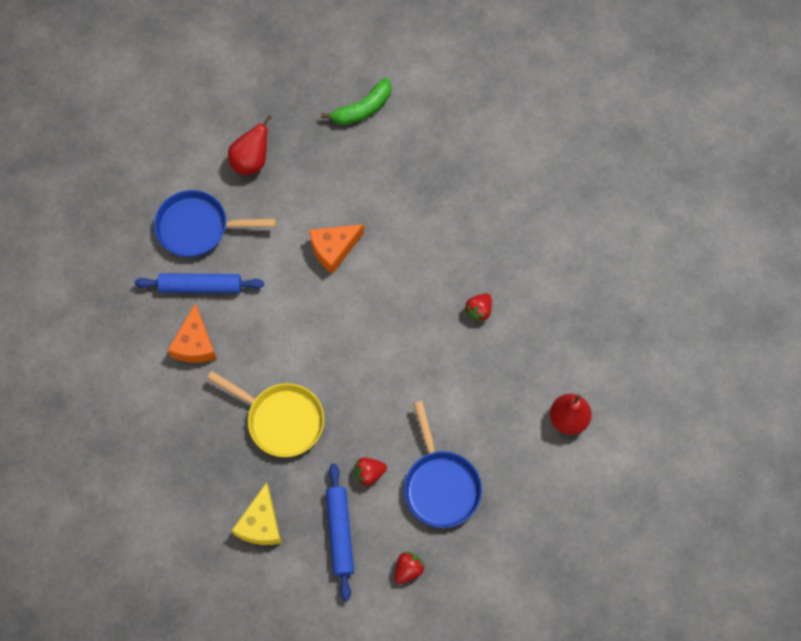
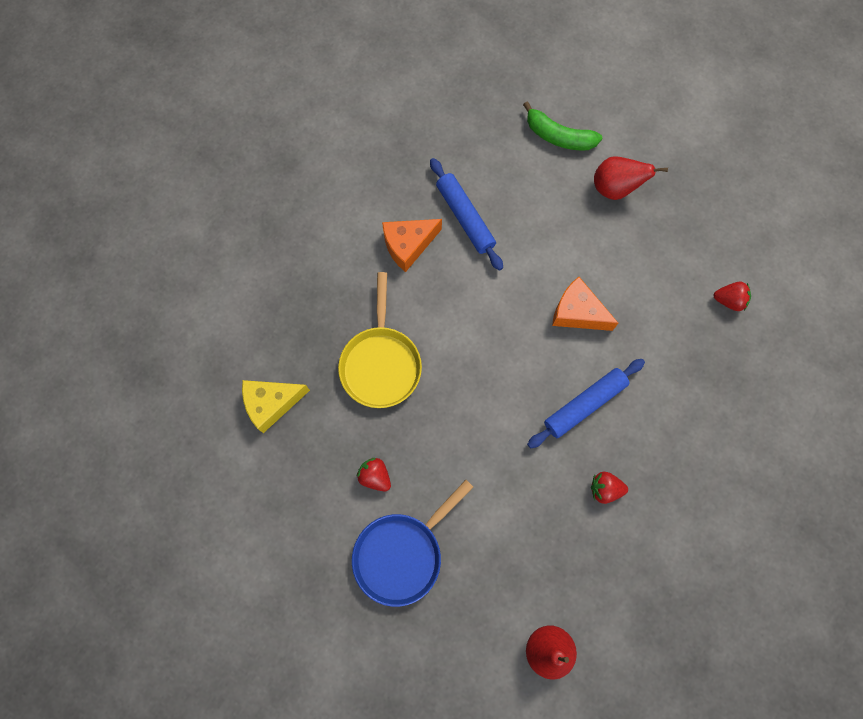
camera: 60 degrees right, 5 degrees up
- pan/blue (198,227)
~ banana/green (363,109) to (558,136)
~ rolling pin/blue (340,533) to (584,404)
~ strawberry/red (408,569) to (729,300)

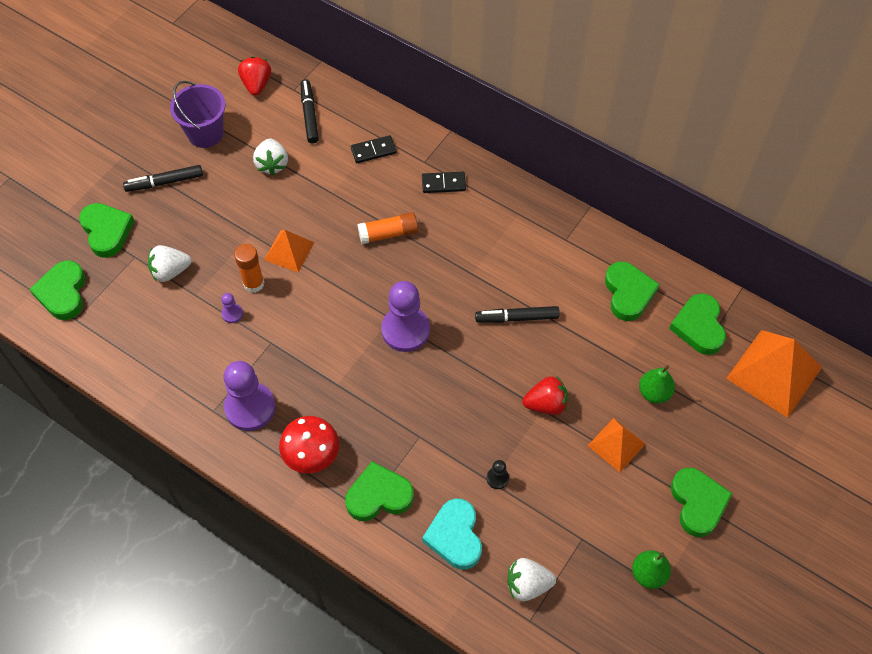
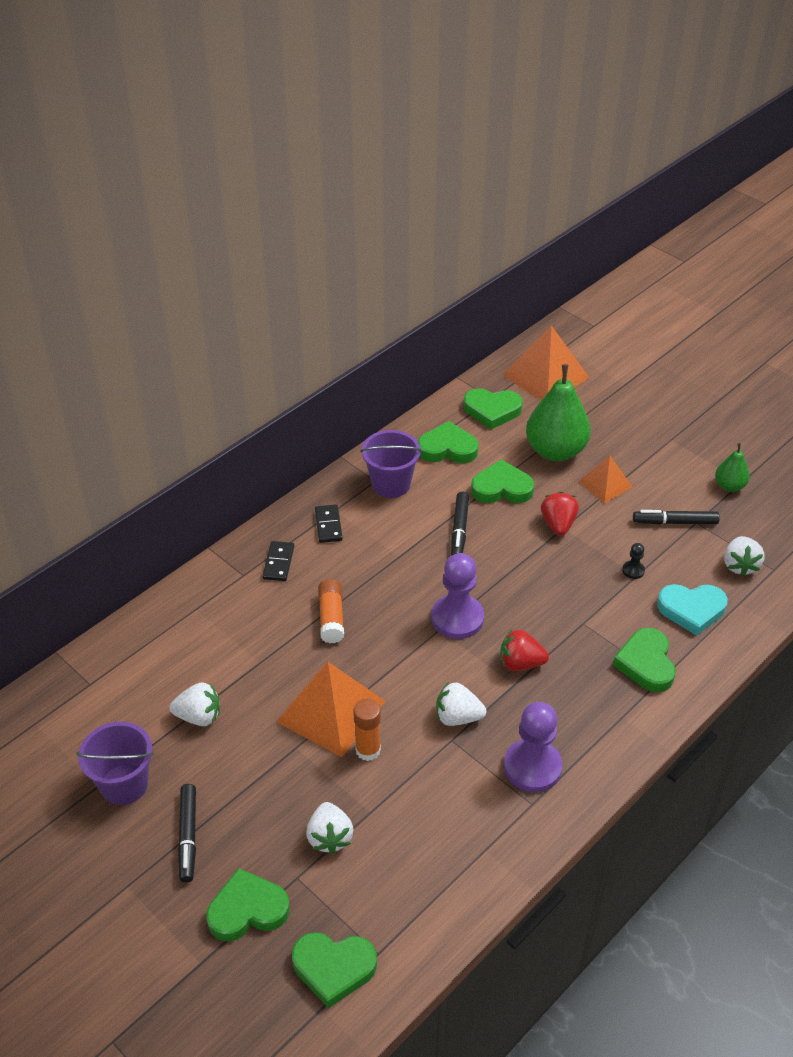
camera: 80 degrees left, 15 degrees down
- pawn/purple (232,314)
- mushroom/red (311,455)
+ bucket/purple (391,484)
+ strawberry/white (457,717)
~ strawberry/red (256,84) to (520,663)
~ marker/black (309,115) to (675,522)
~ domino/black (373,151) to (328,525)
~ heart/green (698,503) to (502,488)
~ pyramid/orange (289,251) = (330,711) x1.73
~ pear/green (654,393) = (555,451) x1.95

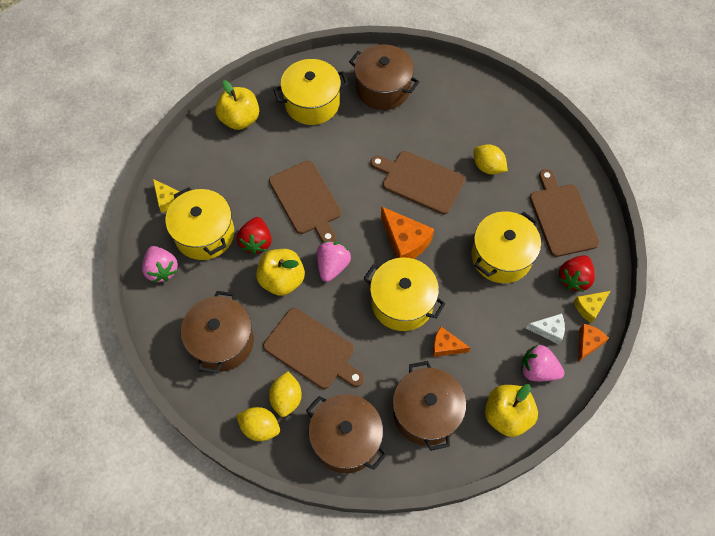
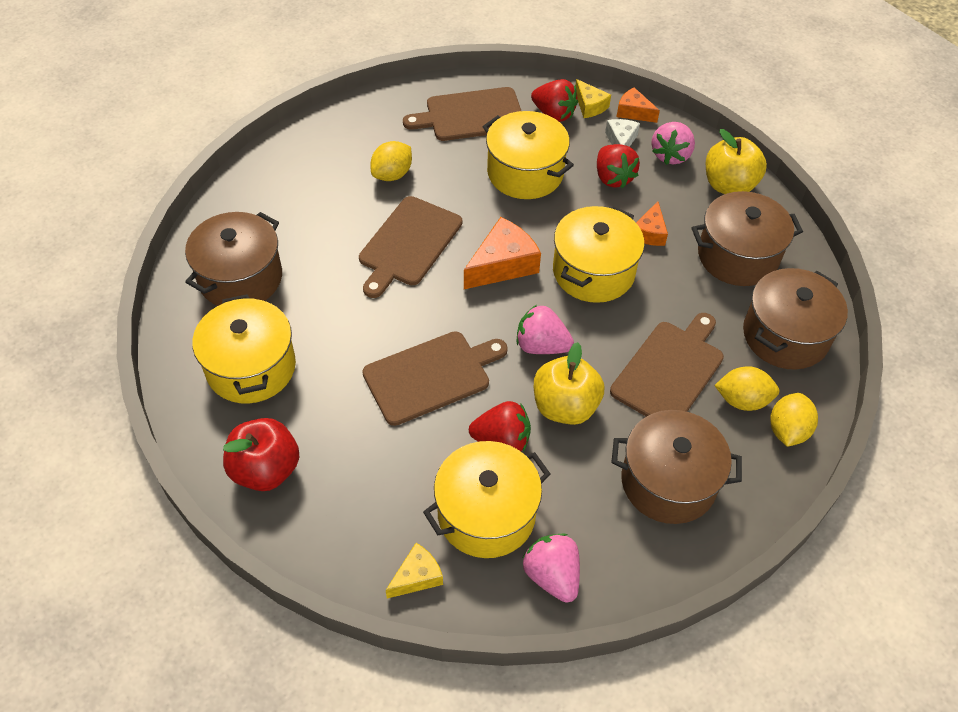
camera: 90 degrees left, 10 degrees down
+ strawberry/red (613,178)
~ apple/yellow (240,119) to apple/red (266,470)
~ strawberry/pink (162,270) = (552,575) 90 degrees counterclockwise

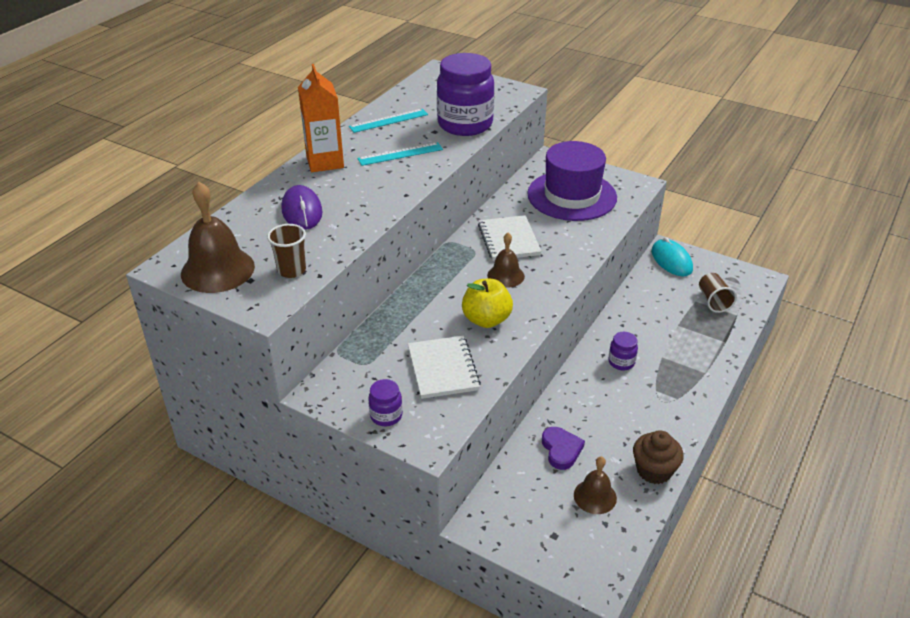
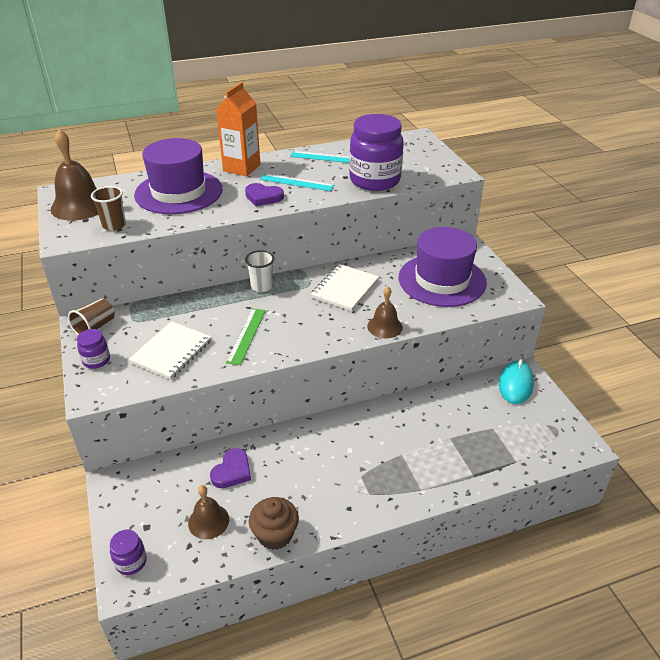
camera: 40 degrees right, 0 degrees up
+ heart/purple (263,197)
+ cup/white (261,286)
~ bell/brown (505,275) to (385,326)
~ jar/purple (621,362) to (131,562)
~ cup/brown (713,301) to (95,327)
~ mouse/purple (302,211) to hat/purple (178,192)
~ apple/yellow (486,320) to ruler/green (247,335)

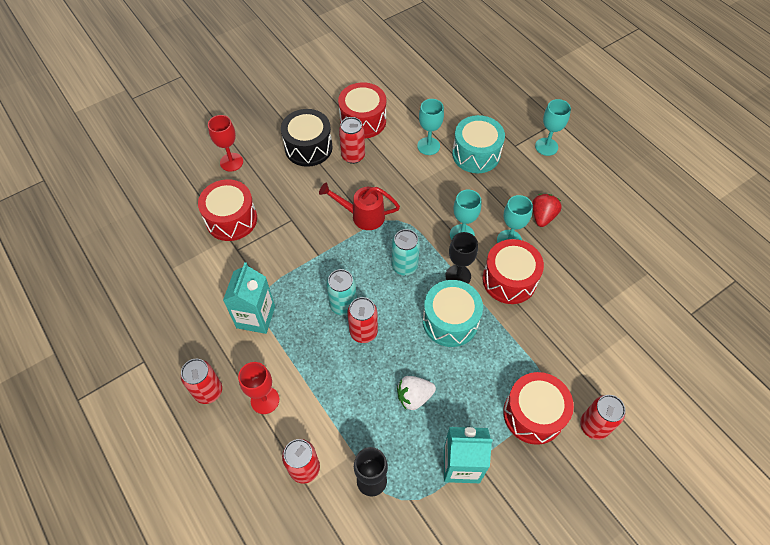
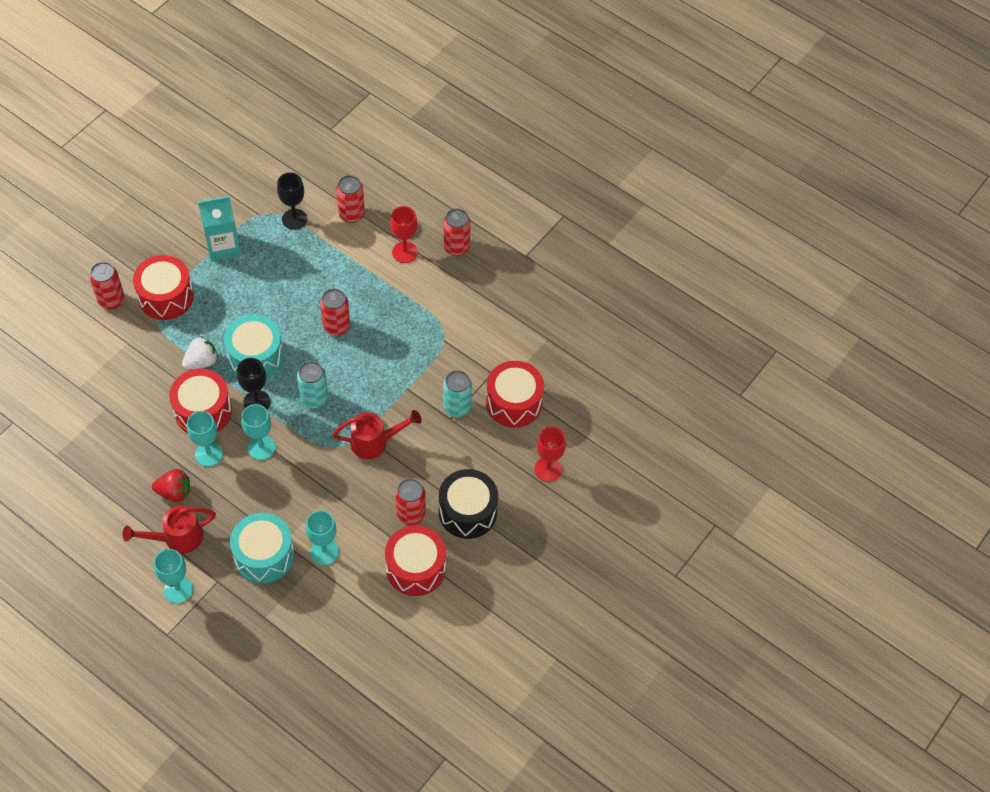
camera: 160 degrees right, 0 degrees up
- carton/turquoise (256,317)
+ watering can/red (177,538)
~ can/turquoise (343,305) to (457,407)
~ strawberry/white (414,397) to (201,362)
~ strawberry/red (542,216) = (174,492) 90 degrees counterclockwise

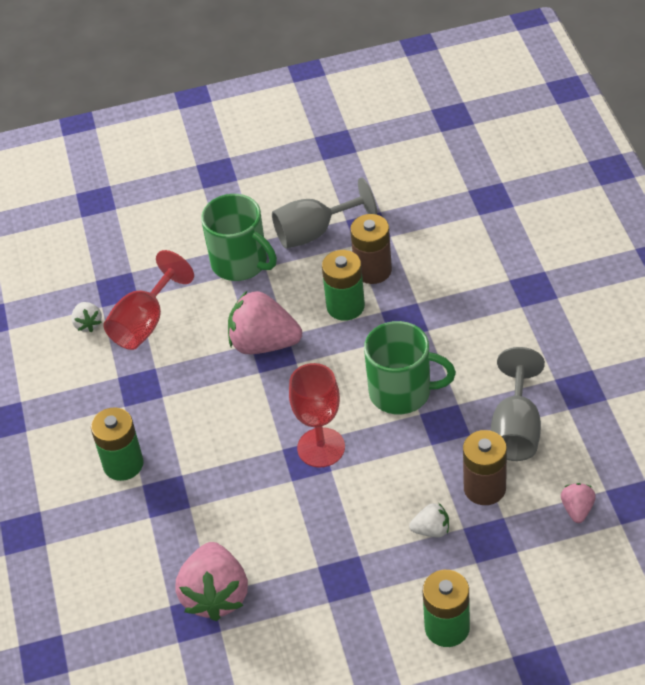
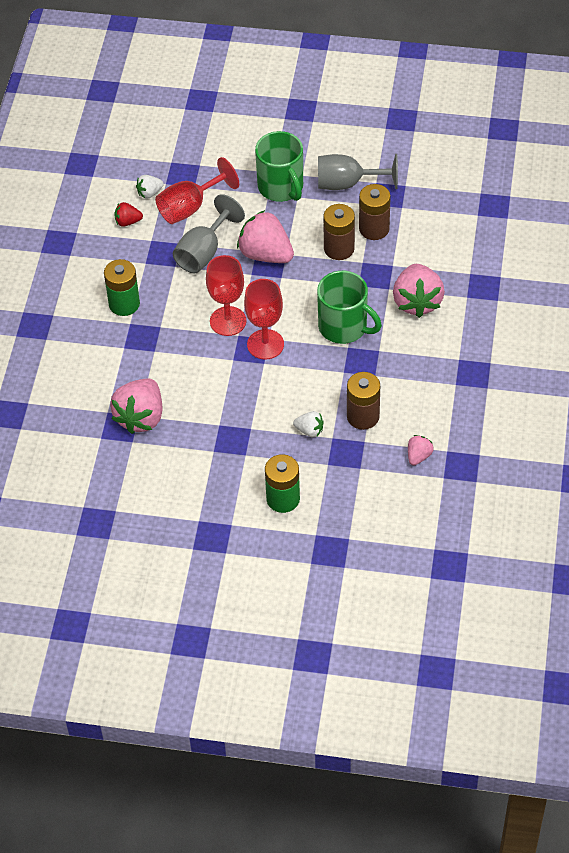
camera: 20 degrees right, 5 degrees up
+ strawberry/red (127,222)
+ goblet/red (228,321)
+ strawberry/pink (417,302)
~ goblet/grey (516,429) to (203,252)
~ battery/green (345,306) to battery/brown (339,248)
~ strawberry/white (88,324) = (149,193) 60 degrees clockwise

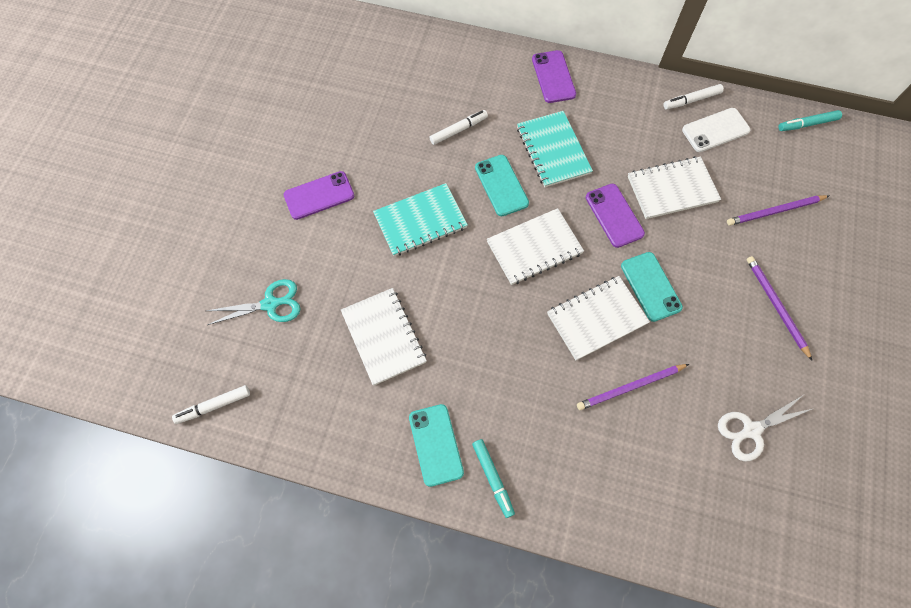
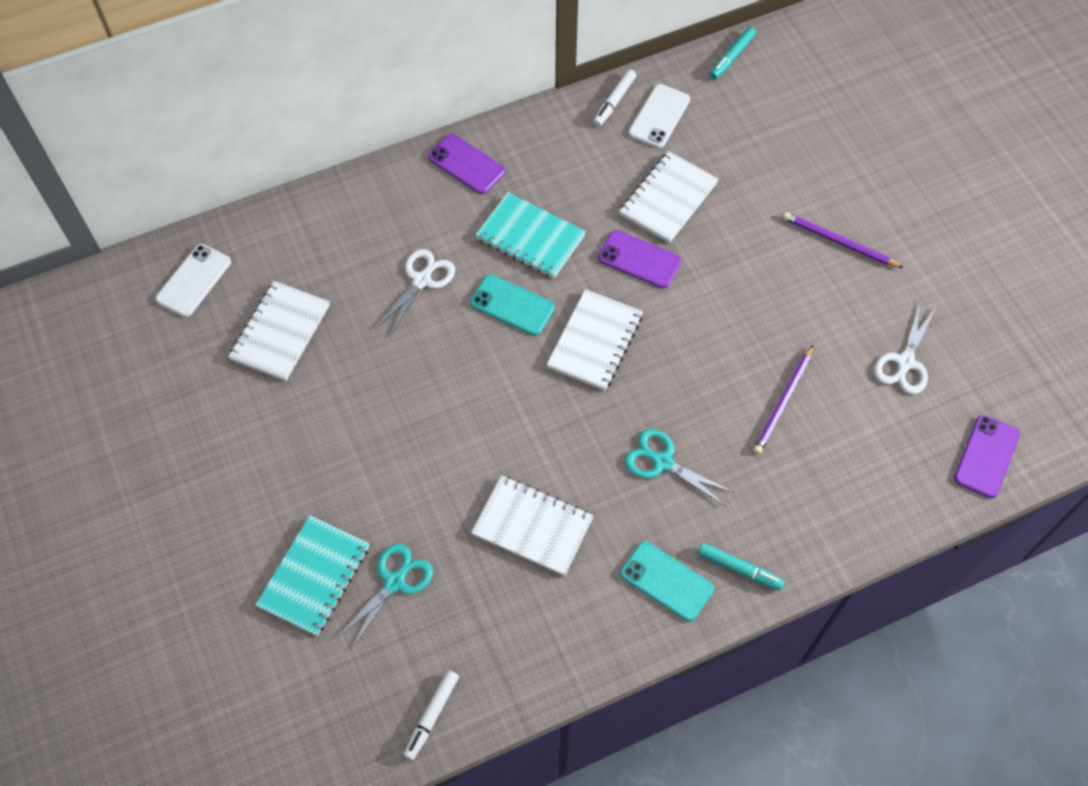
camera: 40 degrees left, 5 degrees down
- phone/turquoise (650,286)
- pencil/purple (775,211)
+ phone/white (194,280)
+ scissors/turquoise (662,462)
~ phone/purple (319,195) to (986,456)
~ notebook/turquoise (420,221) to (314,576)
~ notebook/white (596,319) to (280,332)
~ marker/white (458,130) to scissors/white (422,280)

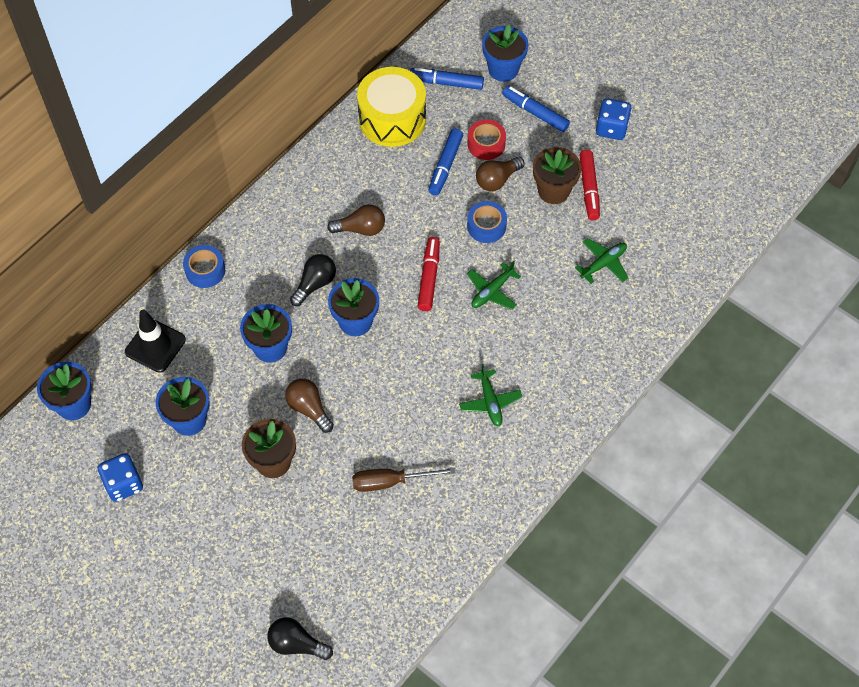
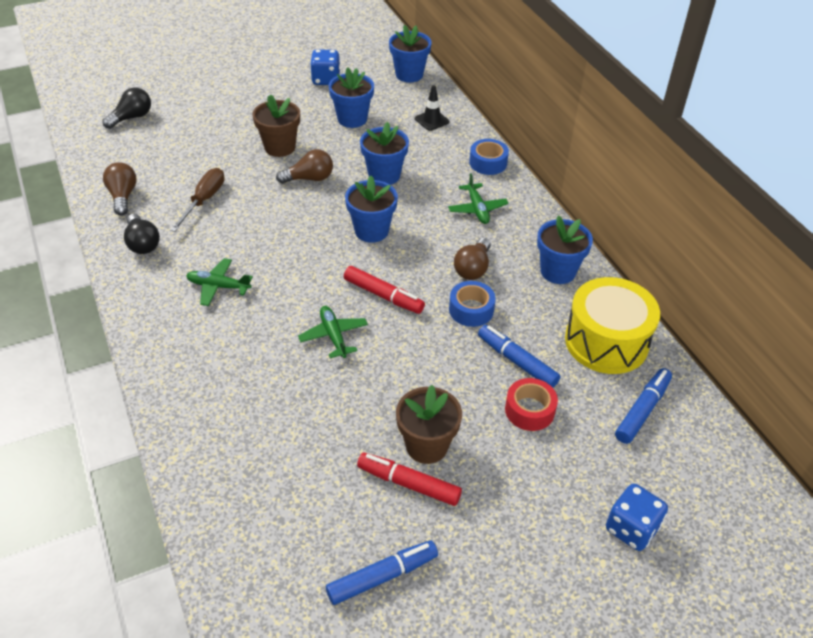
camera: 115 degrees right, 15 degrees down
~ light bulb/black (315,284) to (142,243)
~ tape/blue (486,226) to (471,310)
~ light bulb/brown (497,180) to (123,196)
~ flower pot/blue (503,69) to (558,271)
~ marker/blue (535,113) to (382,576)
~ plane/green (603,263) to (477,209)
~ dice/blue (611,128) to (631,528)
~ traffic cone/black (155,346) = (432,120) x0.65

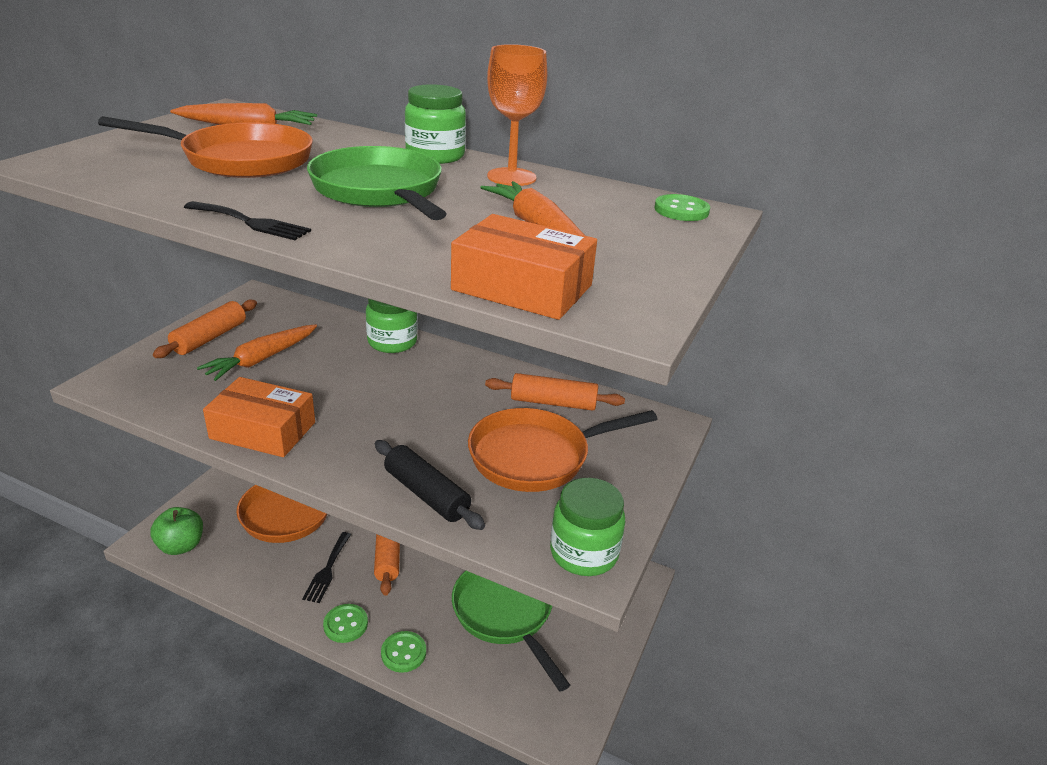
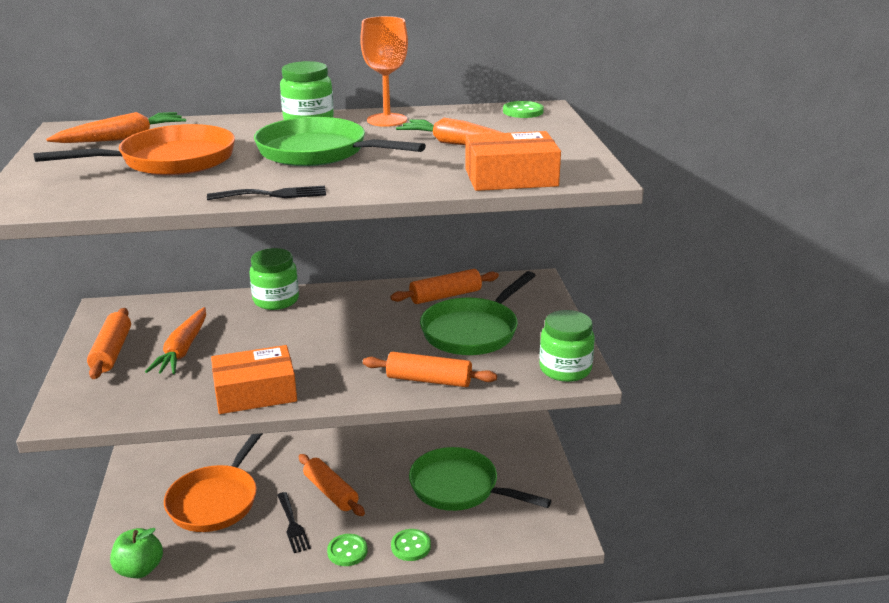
camera: 30 degrees left, 5 degrees down
~ rolling pin/black (426,494) to rolling pin/orange (429,380)
~ pan/orange (536,456) to pan/green (473,331)

